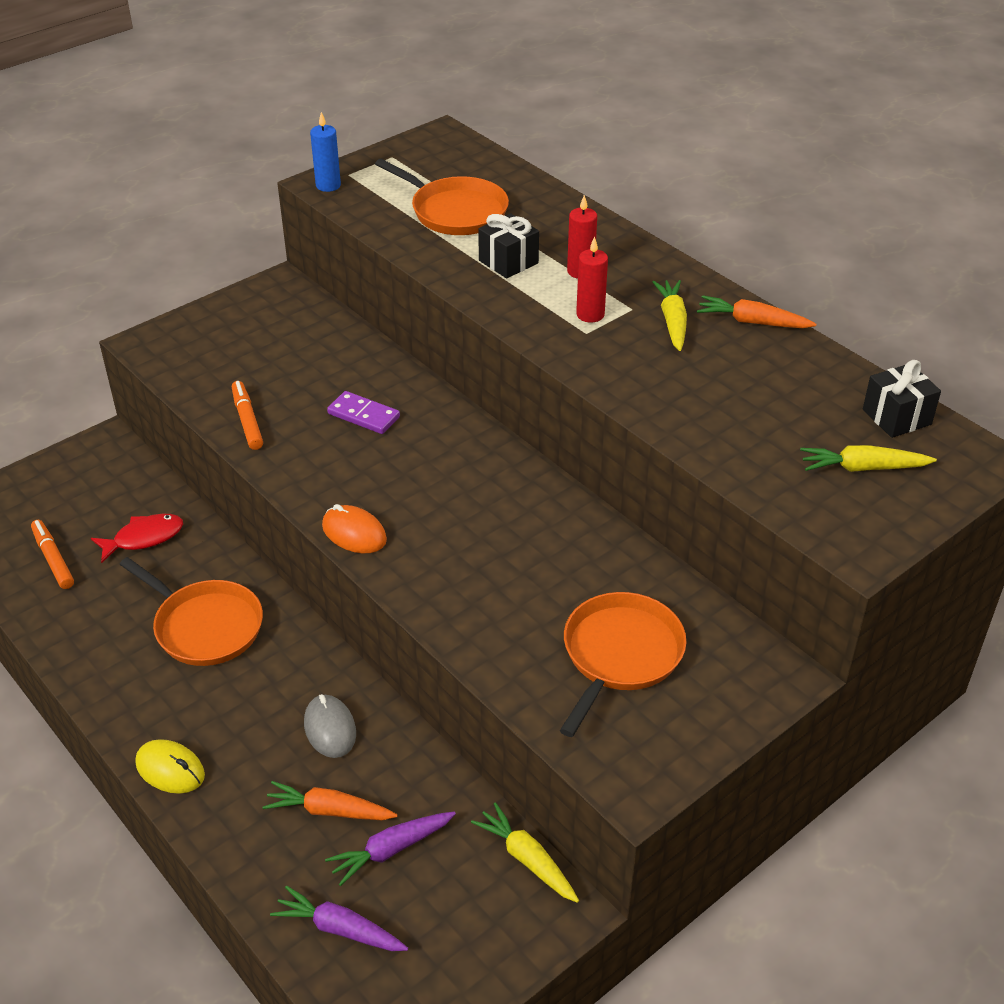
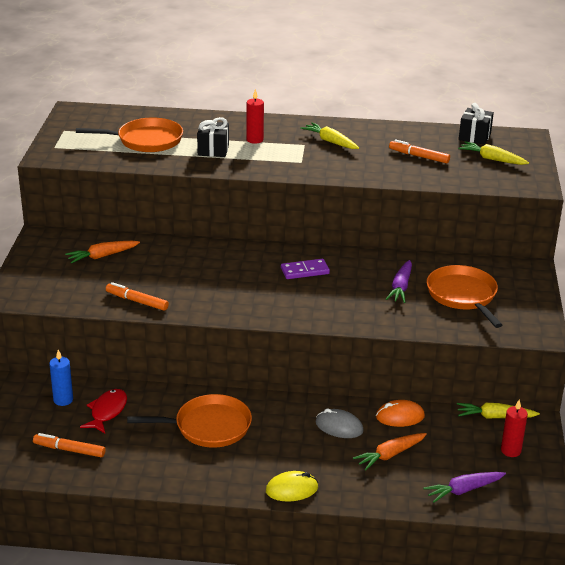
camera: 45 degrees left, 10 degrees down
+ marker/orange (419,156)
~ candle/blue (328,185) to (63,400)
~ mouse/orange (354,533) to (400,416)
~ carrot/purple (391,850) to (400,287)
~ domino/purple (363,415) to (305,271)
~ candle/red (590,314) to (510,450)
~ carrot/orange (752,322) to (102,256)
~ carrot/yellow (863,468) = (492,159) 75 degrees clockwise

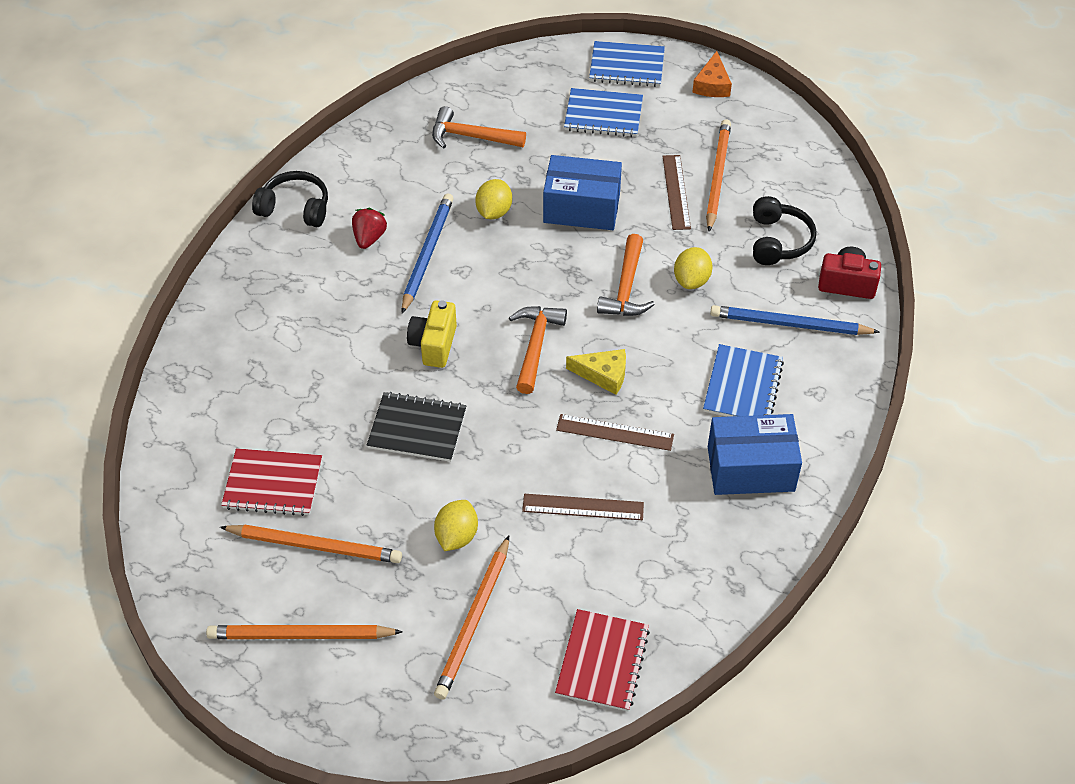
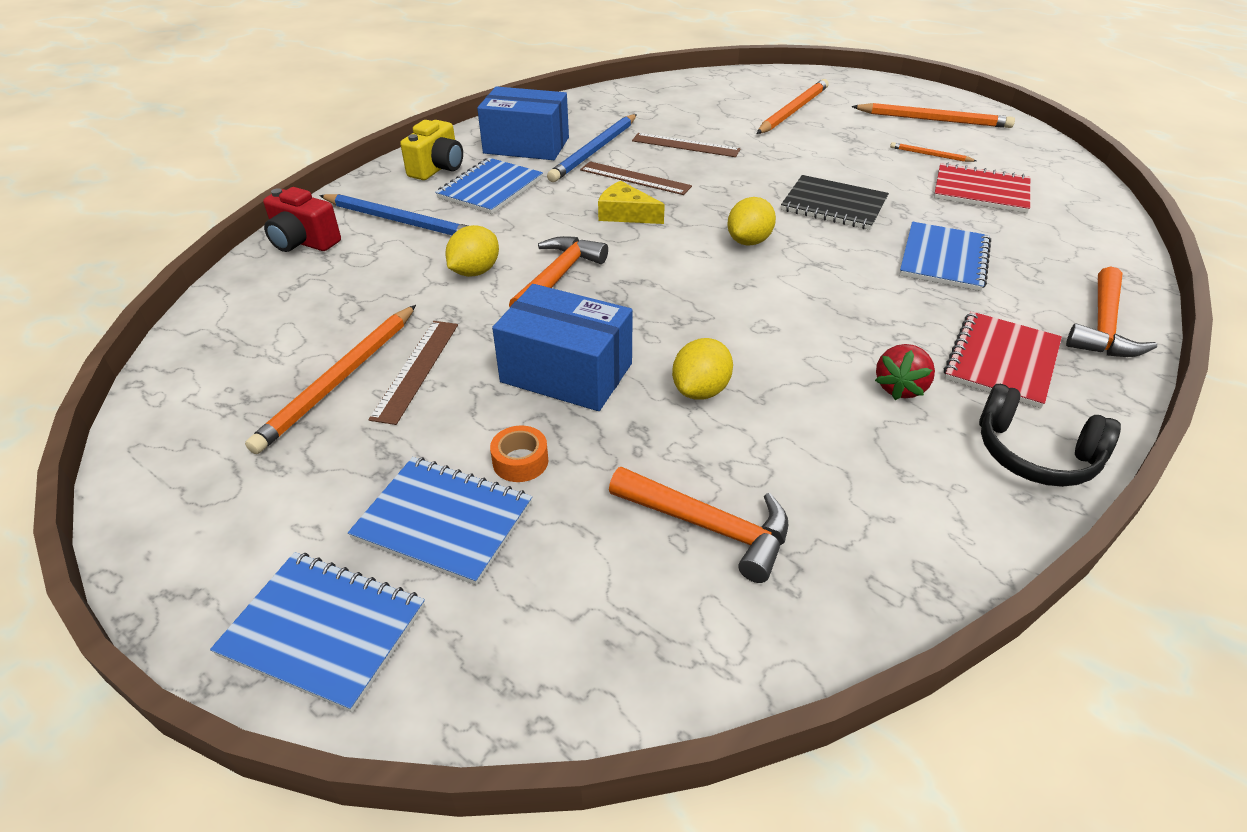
camera: 165 degrees left, 10 degrees down
- cheese/orange (712,84)
- headphones/black (778,241)
+ tape/orange (520,461)
+ notebook/blue (943,259)
~ pencil/blue (427,254) to (594,151)
~ camera/yellow (434,345) to (437,168)
~ lemon/yellow (456,536) to (749,241)
~ hammer/orange (535,345) to (1103,327)
~ notebook/red (602,661) to (1002,361)
~ pencil/orange (315,546) = (930,155) x0.50

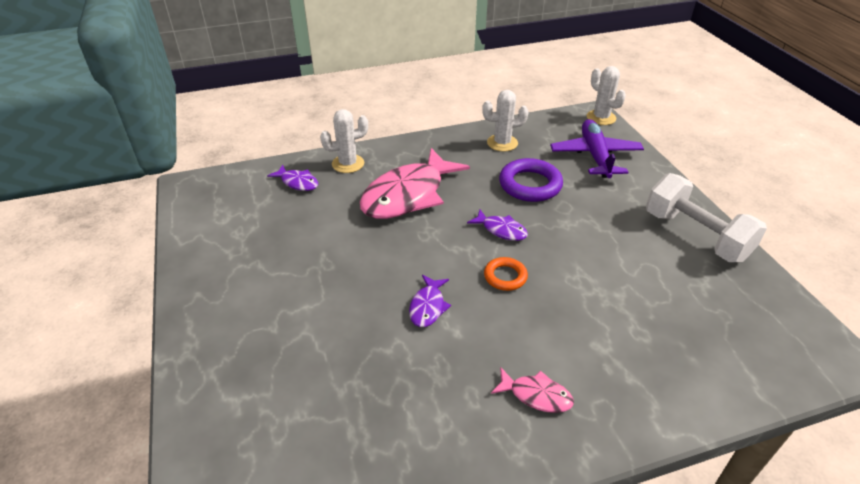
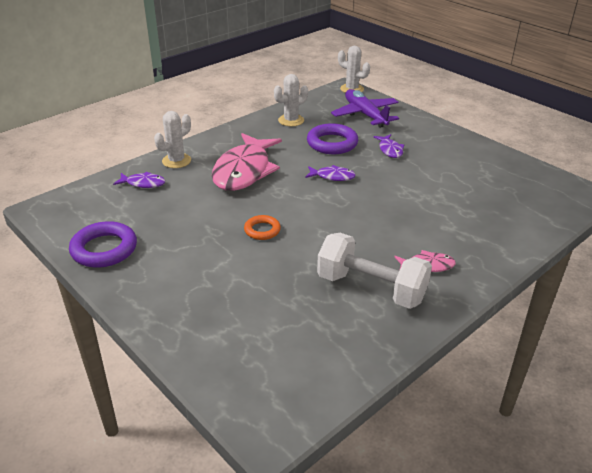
camera: 25 degrees left, 5 degrees down
+ ring/purple (104,249)
~ fish/purple (428,307) to (390,150)
~ ring/orange (505,276) to (262,230)
~ dumbbell/white (695,236) to (371,288)

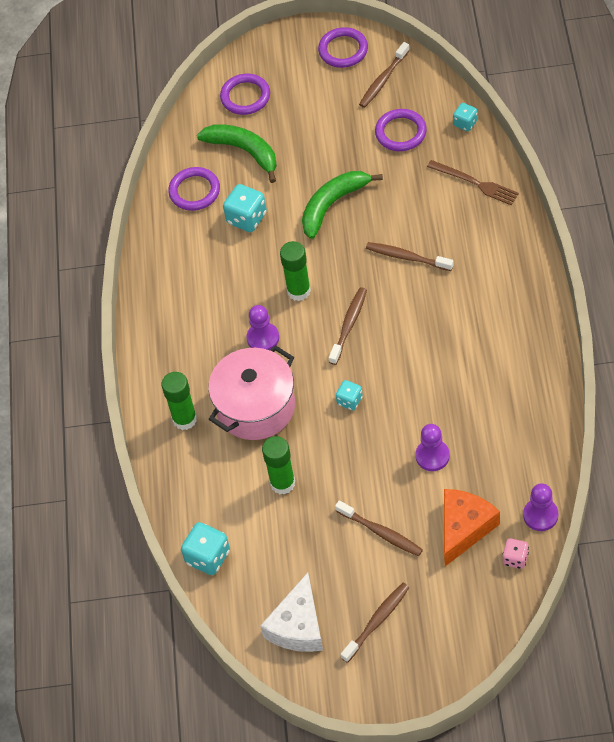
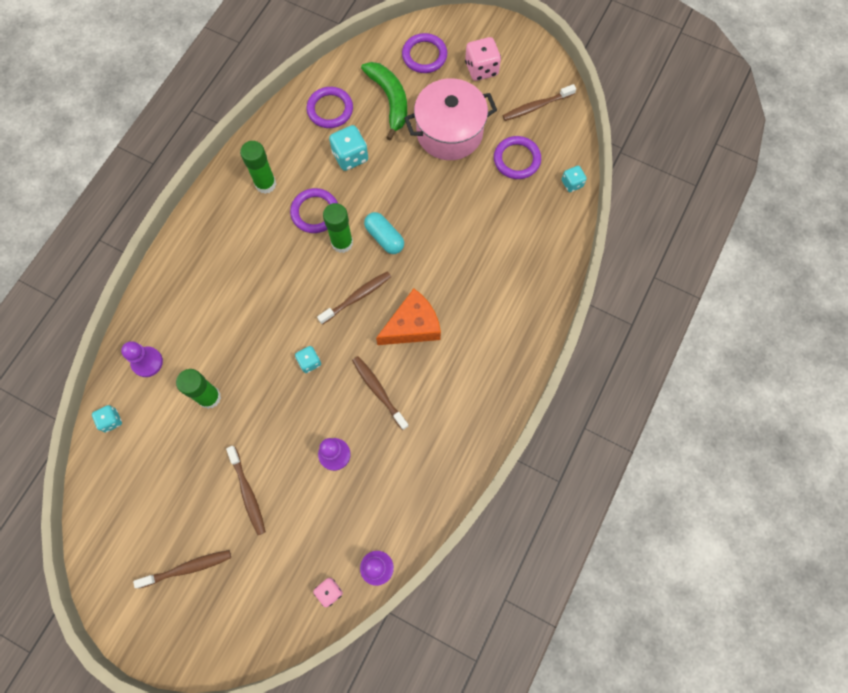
camera: 25 degrees right, 15 degrees up
- cheese/white (298,626)
- banana/green (333,205)
- fork/brown (475,183)
+ capsule/turquoise (384,237)
+ dice/pink (481,69)
~ glue stick/green (184,419) to (265,184)
~ pot/pink (255,407) to (449,132)
~ pawn/purple (263,338) to (147,362)
~ ring/purple (343,50) to (315,212)
~ toothbrush/brown (407,257) to (379,391)
~ cheese/orange (464,528) to (412,326)
~ dice/turquoise (208,557) = (111,420) x0.60

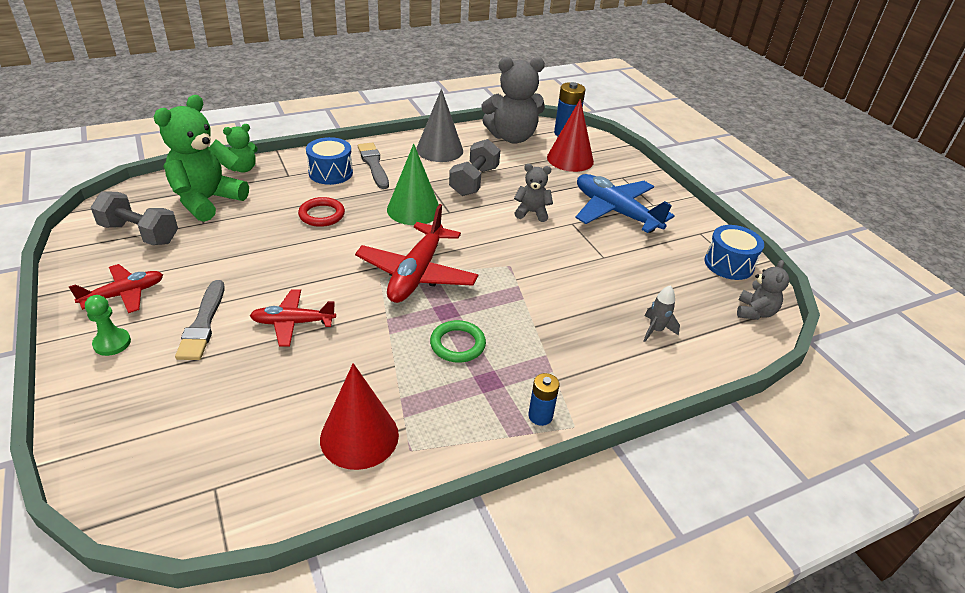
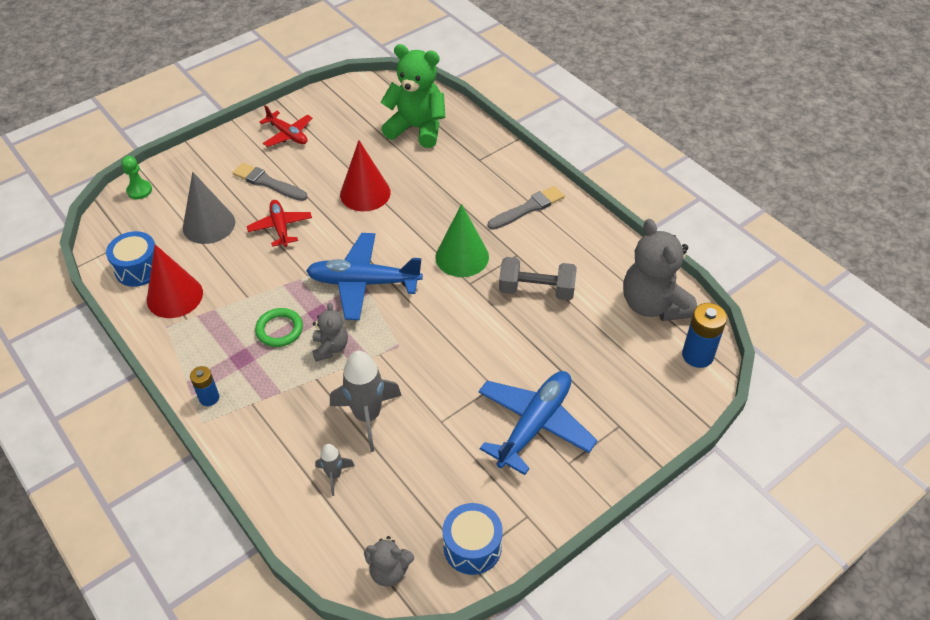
camera: 80 degrees right, 10 degrees up
- dumbbell/grey (139,233)
- teddy bear/green (243,168)
- ring/red (322,215)
+ rocket/grey (367,416)
~ pawn/green (112,343) to (139,190)
~ drum/blue (330,173) to (138,268)
~ cone/grey (439,150) to (209,224)
~ teddy bear/grey (531,212) to (330,348)
~ cone/red (570,159) to (365,193)
~ plane/red (417,273) to plane/blue (363,283)
~ brush/grey (203,323) = (268,183) 45 degrees clockwise

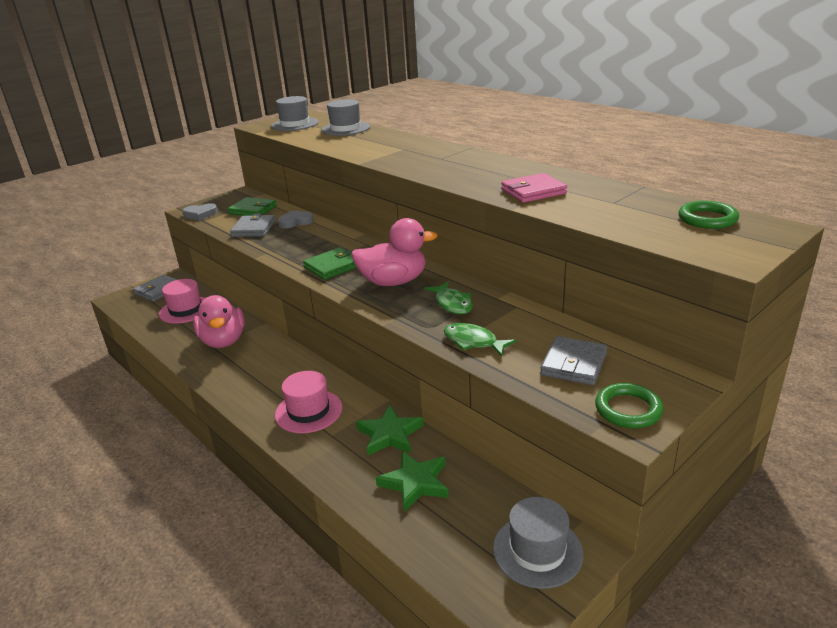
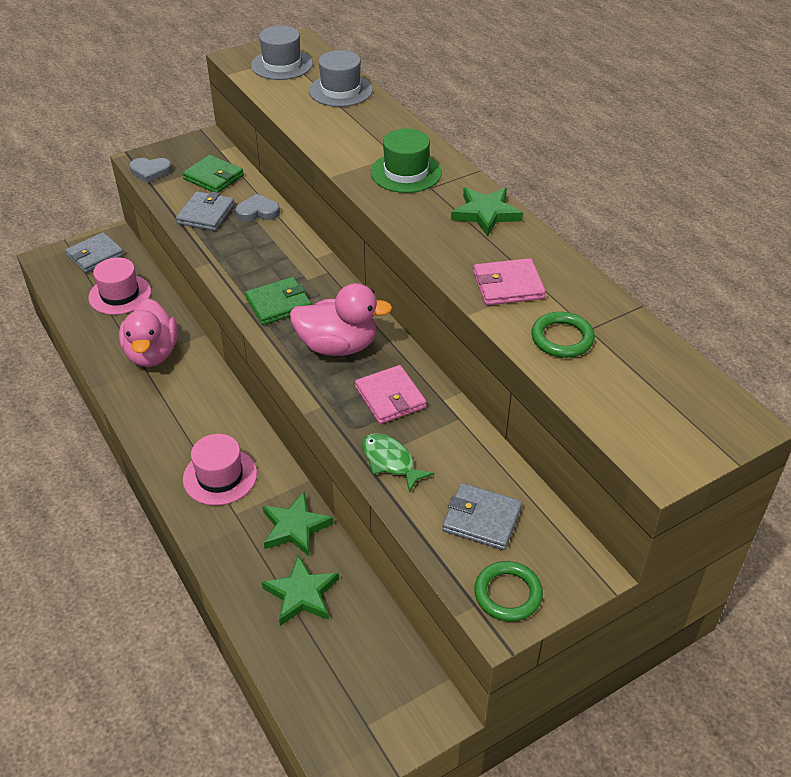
camera: 10 degrees right, 15 degrees up
- hat/grey (537,551)
+ hat/green (406,172)
+ star/green (485,214)
~ ring/green (707,219) to (562,338)
~ fish/green (452,304) to wallet/pink (390,397)
~ wallet/grey (573,364) = (482,519) 75 degrees clockwise

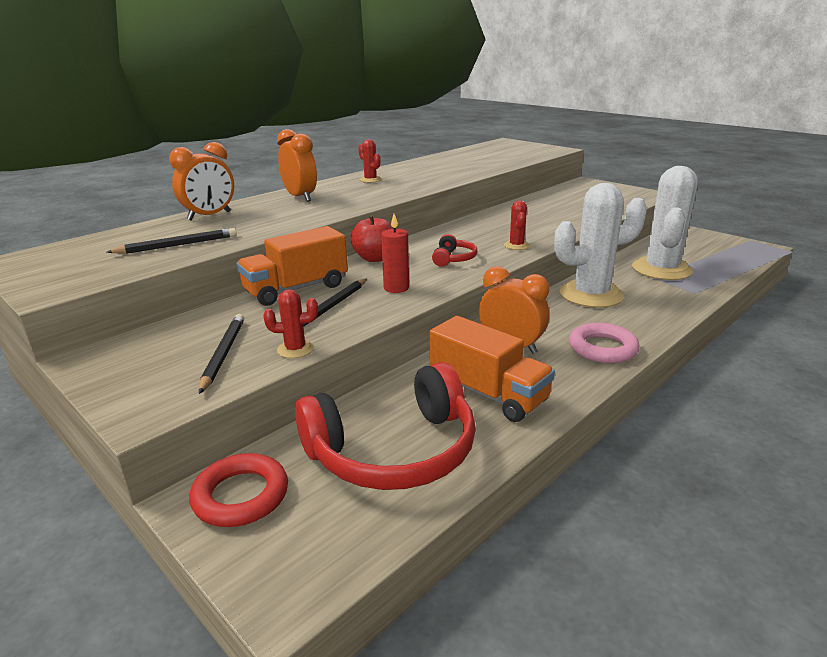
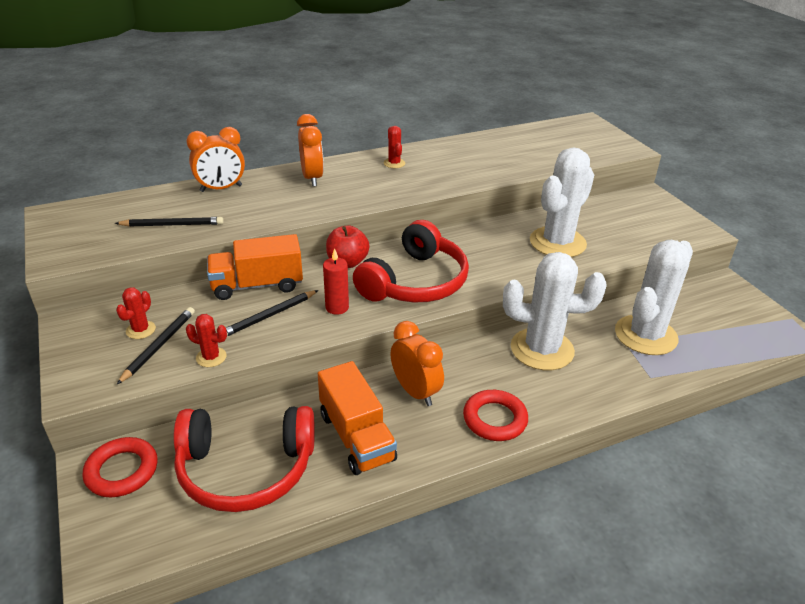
camera: 20 degrees right, 10 degrees up
+ cactus/white (557,243)
~ cactus/red (516,245) to (140,330)
~ ring/pink (602,348) to ring/red (494,419)
~ headphones/red (453,259) = (415,282) x2.29

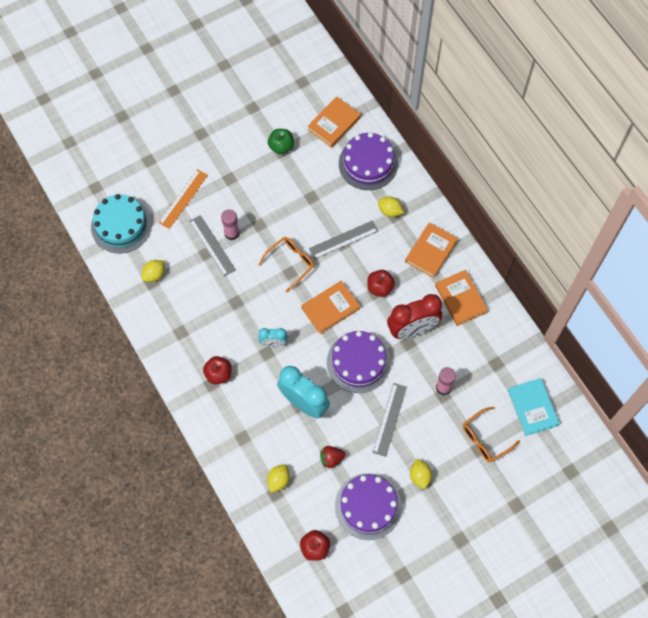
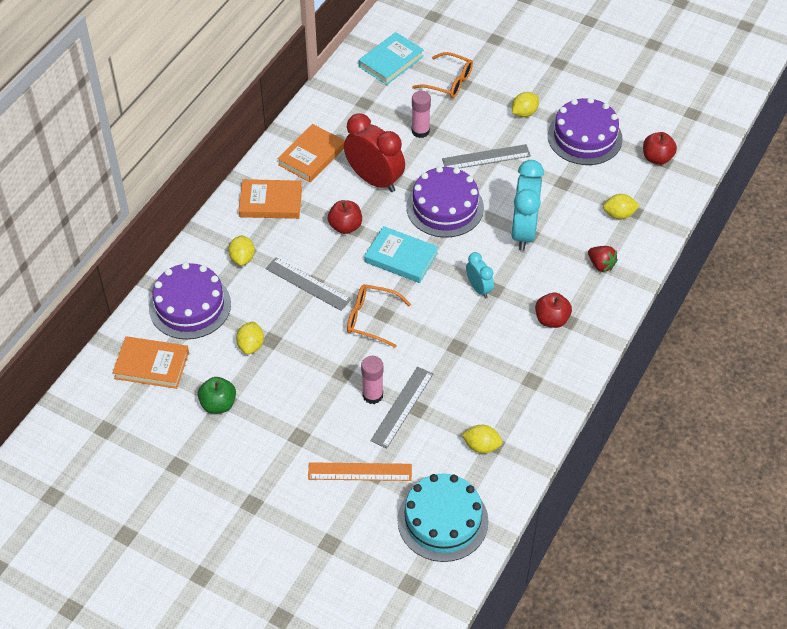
camera: 120 degrees left, 15 degrees down
+ lemon/yellow (251,345)
~ strawberry/red (331,458) to (601,265)
~ book/orange (330,308) to book/turquoise (401,257)

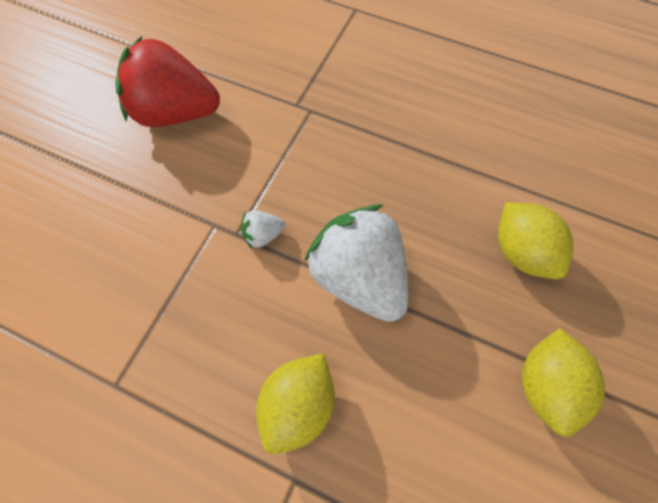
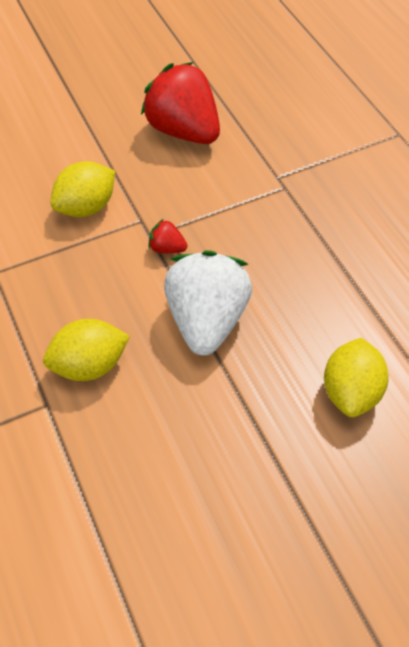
camera: 40 degrees right, 10 degrees down
~ lemon/yellow (545,385) to (86,207)
~ strawberry/white (263,235) to strawberry/red (167,248)

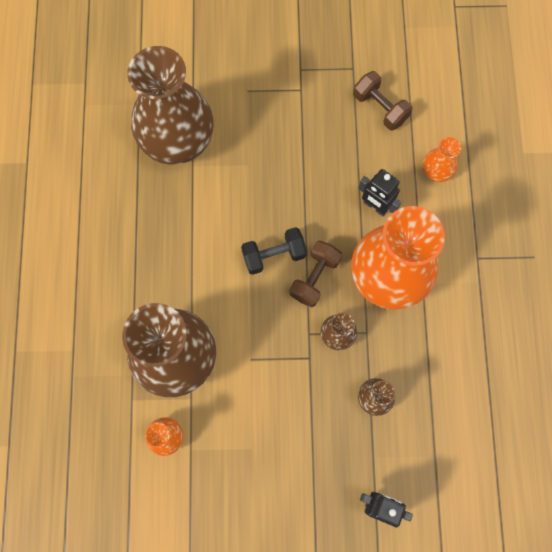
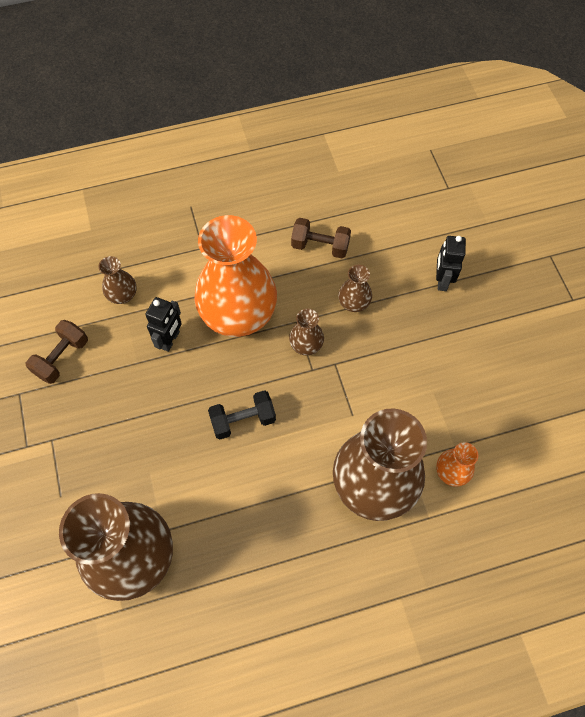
camera: 105 degrees left, 10 degrees down
~ dumbbell/brown (314,277) to (320,246)
~ vase/orange (436,171) to vase/brown (123,295)
~ dumbbell/black (274,255) = (243,420) 75 degrees counterclockwise

